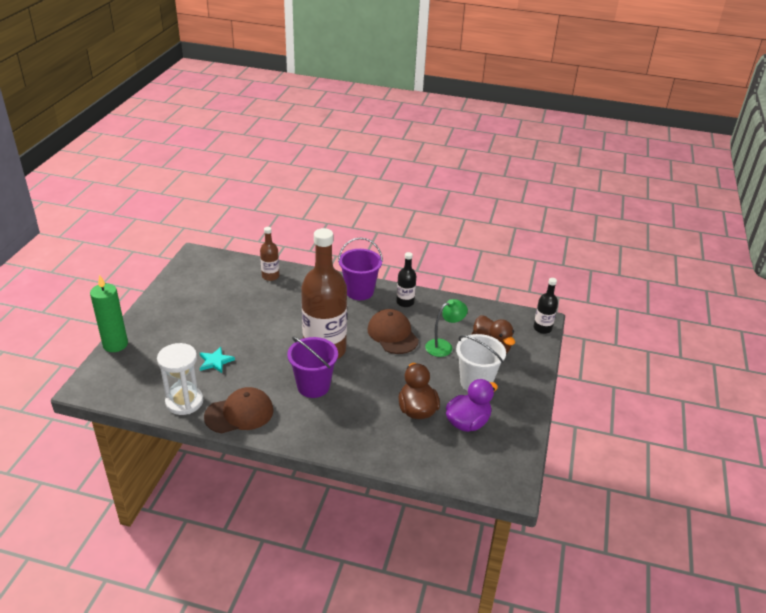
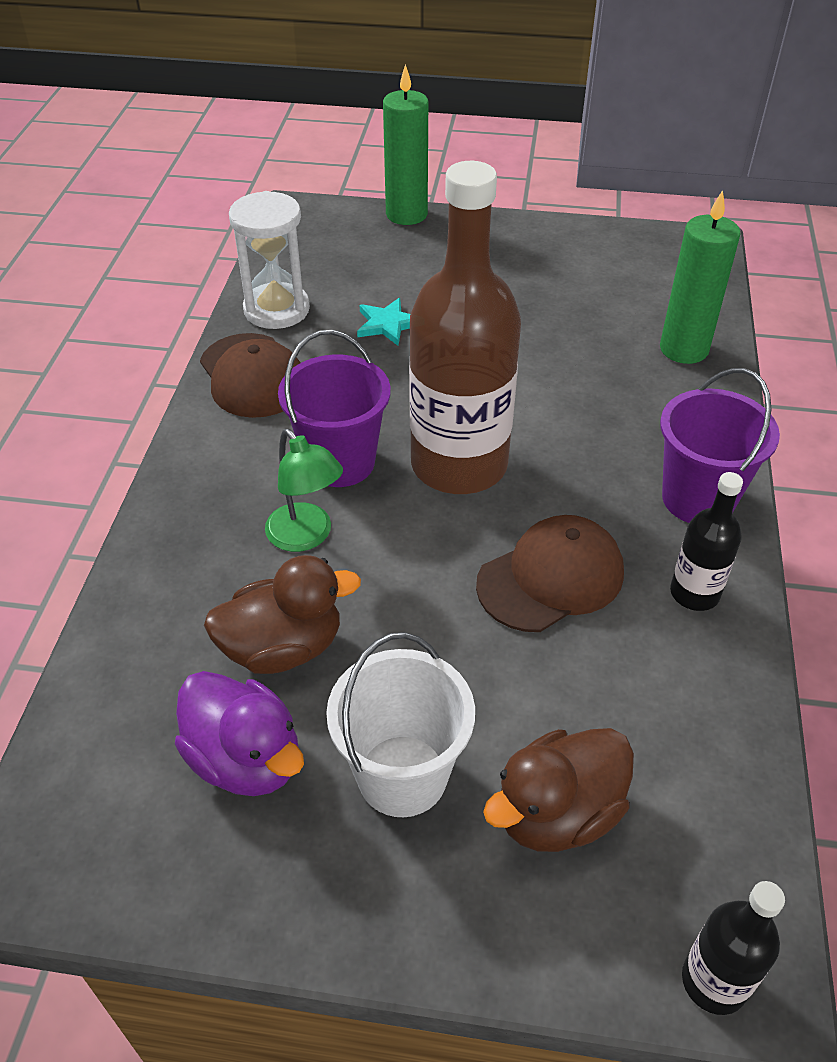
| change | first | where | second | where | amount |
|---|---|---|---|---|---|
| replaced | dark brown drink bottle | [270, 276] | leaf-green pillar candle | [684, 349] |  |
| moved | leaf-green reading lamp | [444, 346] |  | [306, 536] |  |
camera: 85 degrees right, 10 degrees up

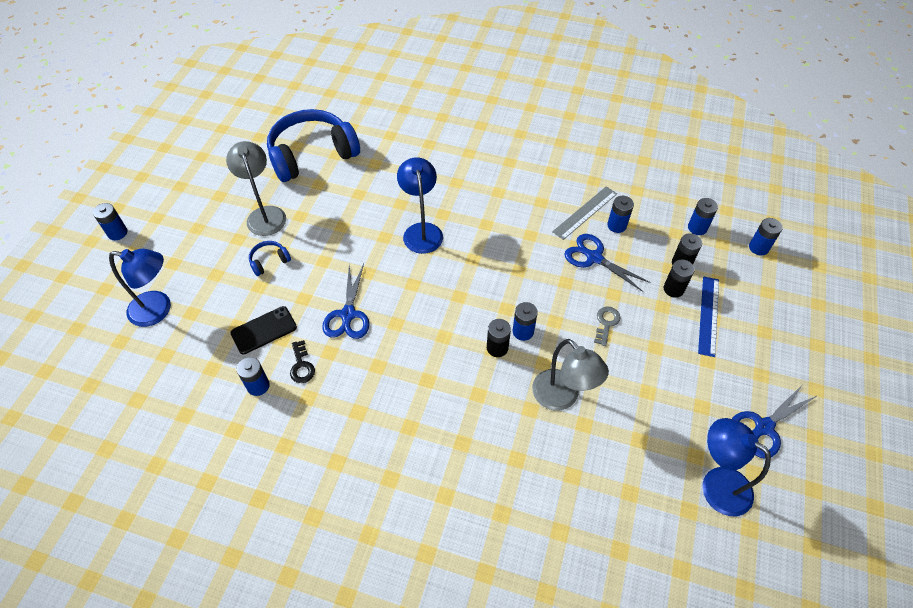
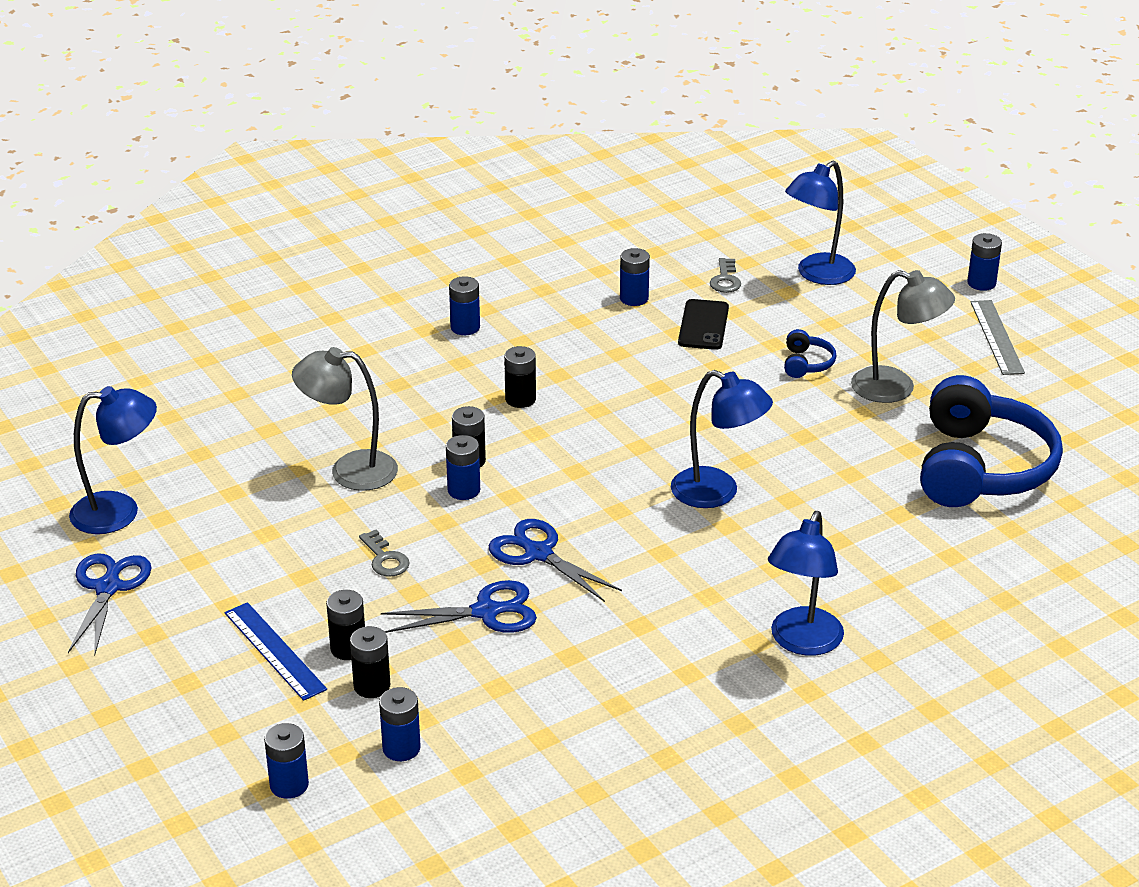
| change | first | where | second | where | amount |
|---|---|---|---|---|---|
| moved | grey measuring stick | [585, 212] |  | [997, 337] |  |
| moved | cobalt AA battery | [616, 225] |  | [465, 327] |  |
| moved | cobalt pair of scissors | [348, 315] |  | [538, 553] |  |
| removed | black latchkey | [301, 365] |  |  |  |
| added |  |  | grey latchkey | [725, 279] |  |
| added |  |  | black AA battery | [520, 399] |  |
| added |  |  | cobalt reading lamp | [802, 642] |  |
camera: 130 degrees right, 20 degrees down

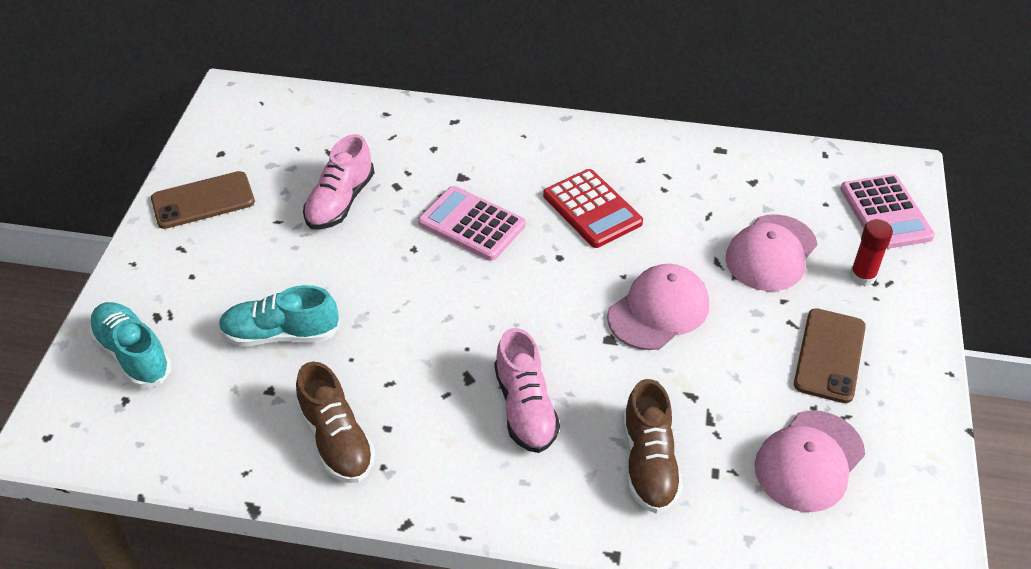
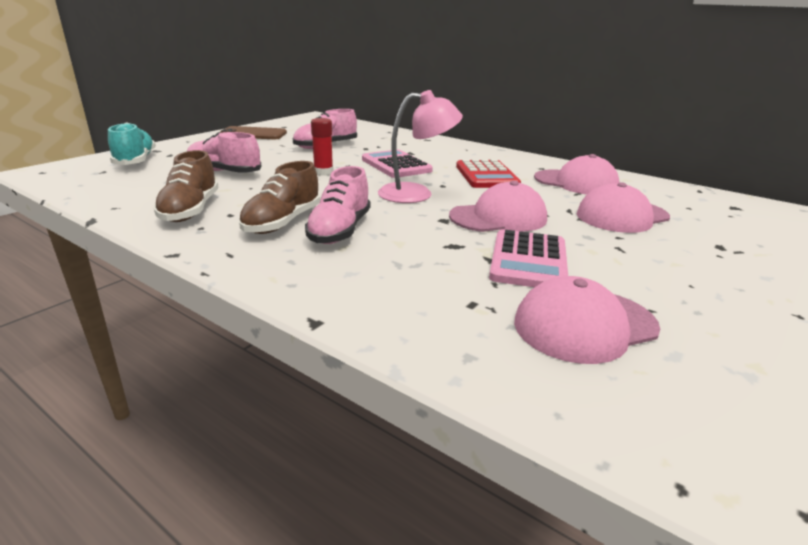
| change | first | where | second | where | amount |
|---|---|---|---|---|---|
| moved | pink pocket calculator | [885, 213] |  | [528, 261] |  |
| moved | scarlet glue stick | [862, 276] |  | [323, 172] |  |
| recoloured | turquoise shoe | [281, 334] | pink shoe | [224, 172] |  |
| removed | dark brown mobile phone | [829, 355] |  |  |  |
| moved | dark brown shoe | [649, 463] |  | [282, 222] |  |
| added |  |  | pink reading lamp | [416, 193] |  |
| added |  |  | pink cap | [576, 183] |  |
camera: 25 degrees right, 20 degrees down

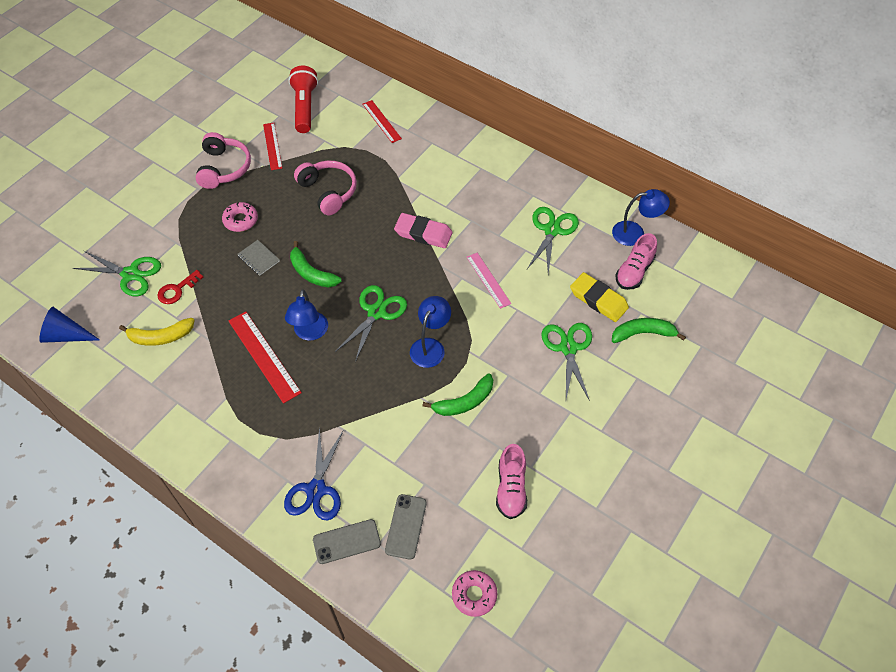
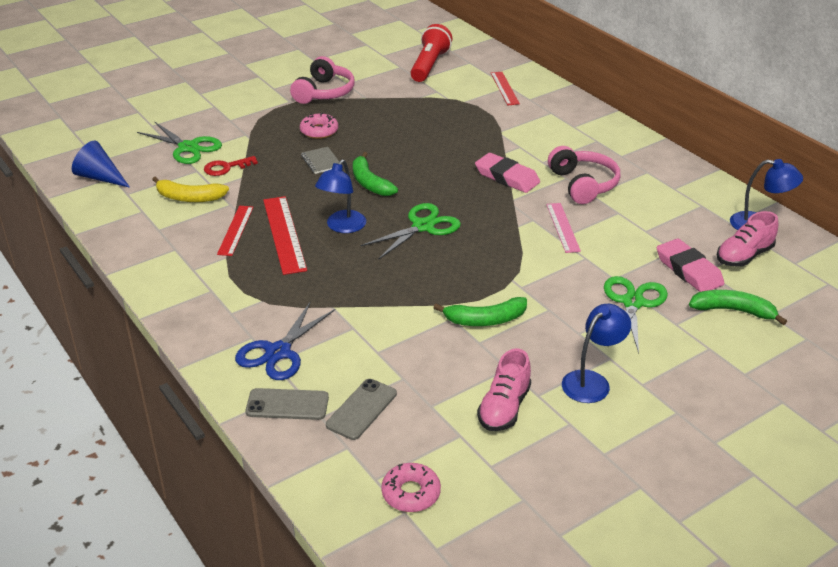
| change | first | where | second | where | amount |
|---|---|---|---|---|---|
| moved | scarlet measuring stick | [272, 146] |  | [235, 230] |  |
| moved | pink headphones | [328, 192] |  | [583, 184] |  |
| removed | leaf-green pair of scissors | [552, 230] |  |  |  |
| recoloured | yellow eraser | [598, 300] | pink eraser | [688, 270] |  |
| moved | cobalt reading lamp | [430, 346] |  | [592, 381] |  |
camera: 20 degrees right, 20 degrees down

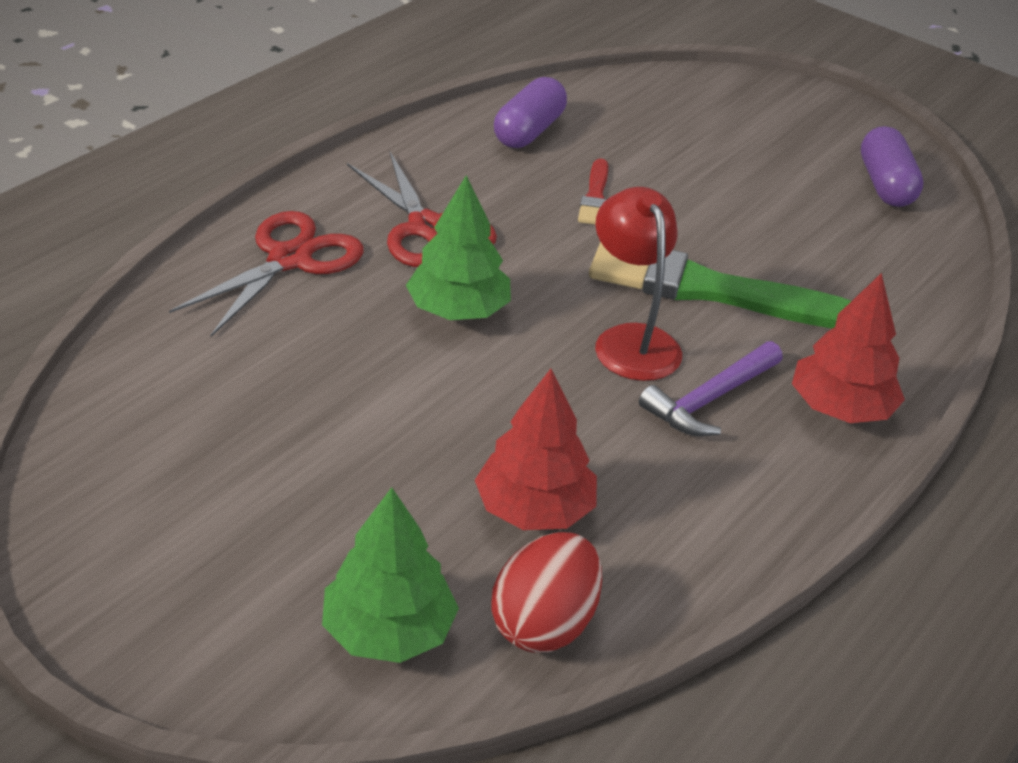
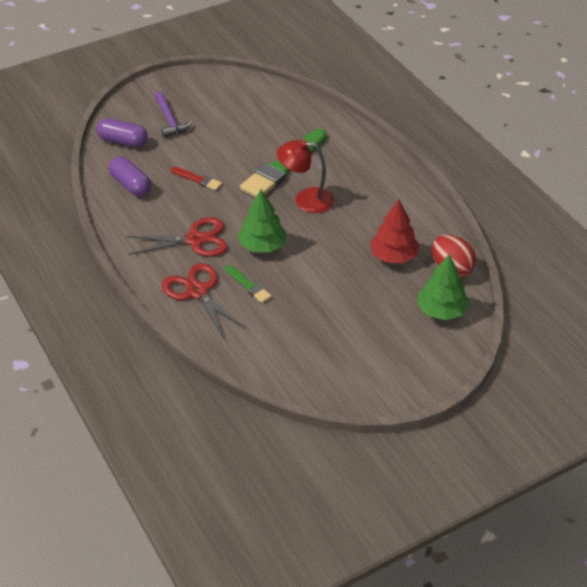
| change | first | where | second | where | amount |
|---|---|---|---|---|---|
| moved | royal purple capsule | [885, 185] |  | [123, 141] |  |
| removed | scarlet tree | [841, 408] |  |  |  |
| moved | royal purple hammer | [709, 400] |  | [170, 120] |  |
| added |  |  | leaf-green brush | [248, 285] |  |
camera: 65 degrees left, 5 degrees up

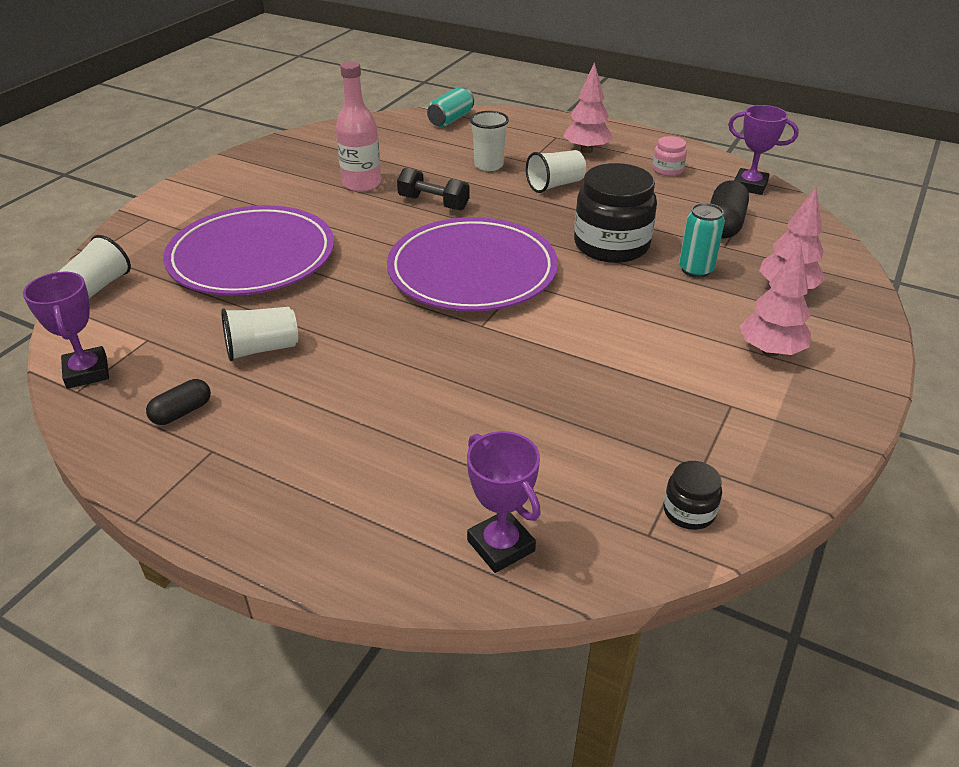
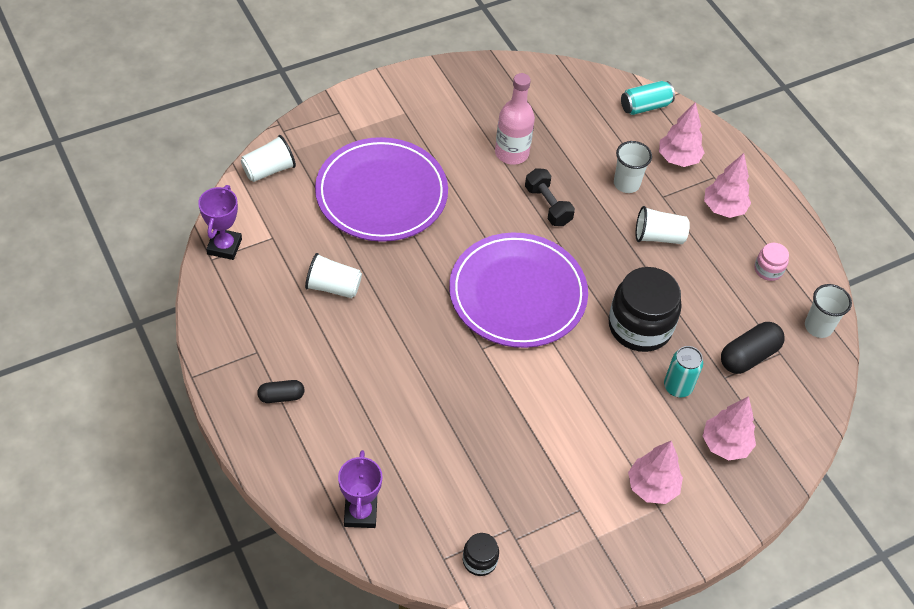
| change | first | where | second | where | amount |
|---|---|---|---|---|---|
| replaced | royal purple award cup | [750, 186] | white tumbler | [818, 327] |  |
| moved | black capsule | [182, 412] |  | [281, 396] |  |
| added |  |  | pink tree | [678, 159] |  |
camera: 30 degrees right, 15 degrees up

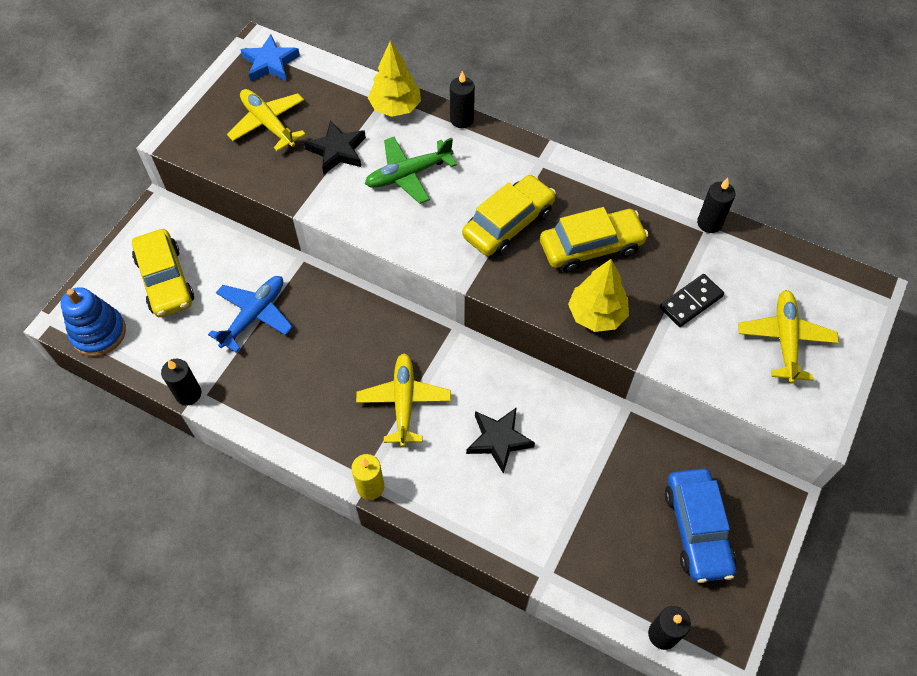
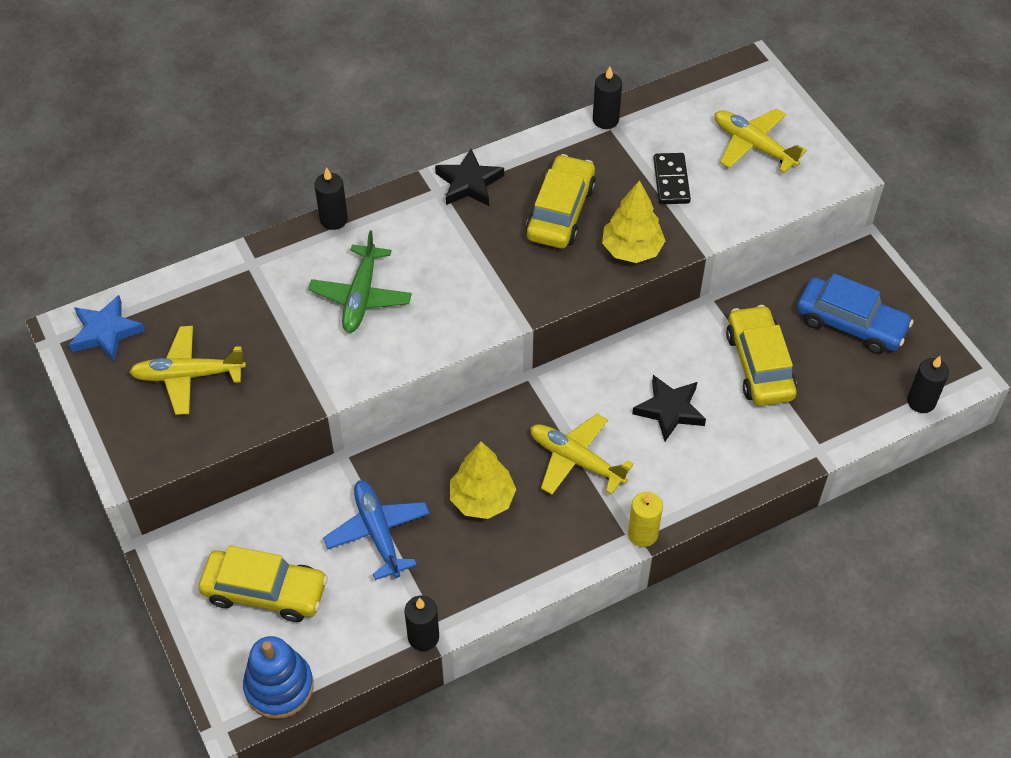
| change | first | where | second | where | amount |
|---|---|---|---|---|---|
| moved | yellow tree | [395, 107] |  | [482, 499] |  |
| moved | black star | [337, 151] |  | [469, 183] |  |
| moved | yellow car | [508, 224] |  | [759, 364] |  |
camera: 55 degrees left, 5 degrees down

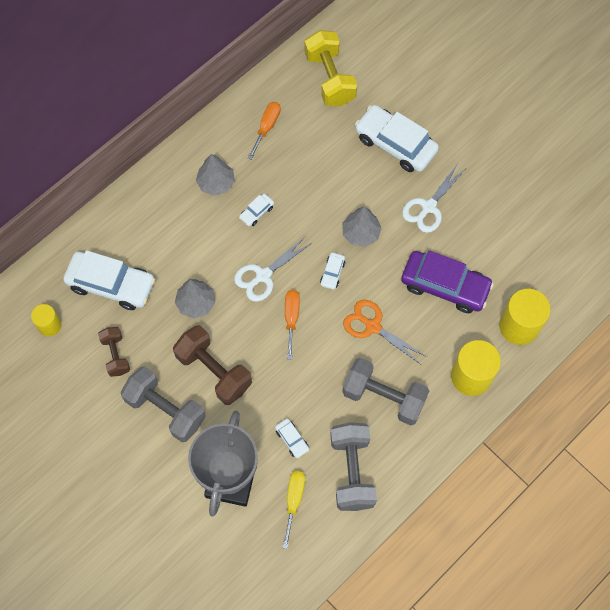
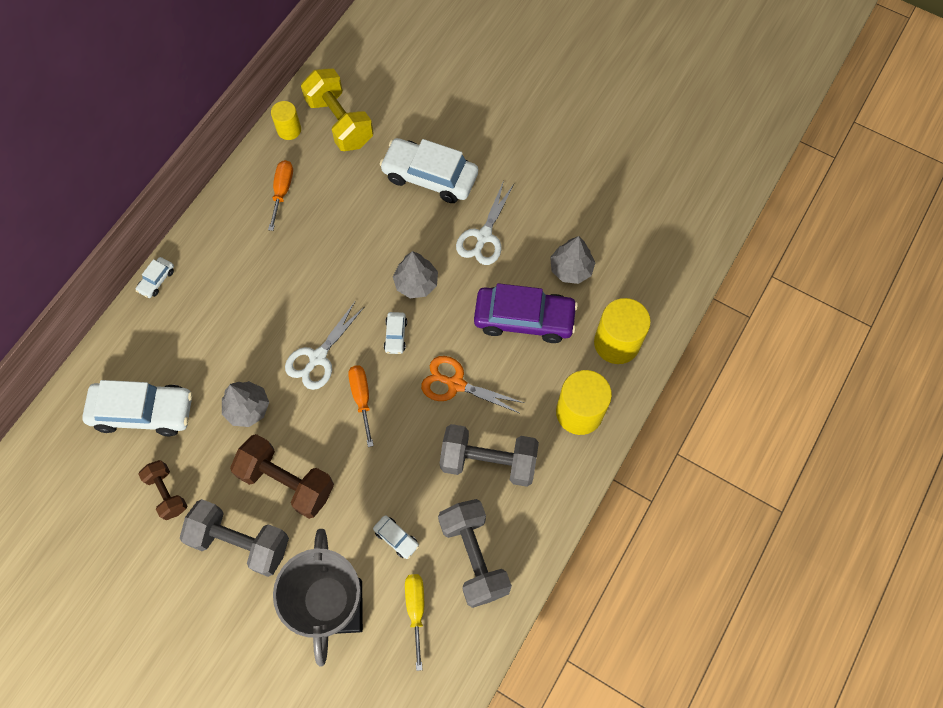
| change | first | where | second | where | amount |
|---|---|---|---|---|---|
| moved | grey tree | [216, 183] |  | [571, 269] |  |
| moved | white car | [256, 212] |  | [157, 280] |  |
| moved | yellow solid cylinder | [49, 325] |  | [289, 130] |  |
camera: 15 degrees left, 0 degrees up

